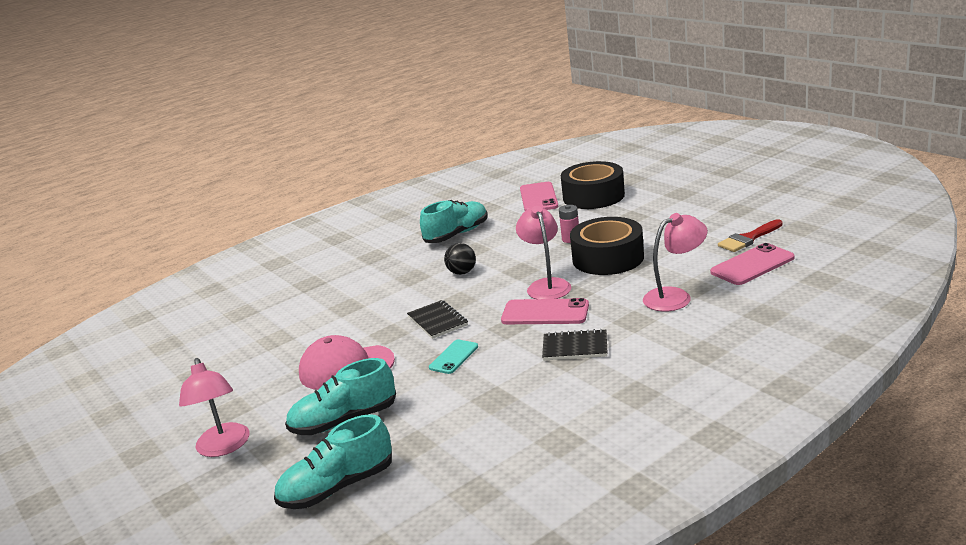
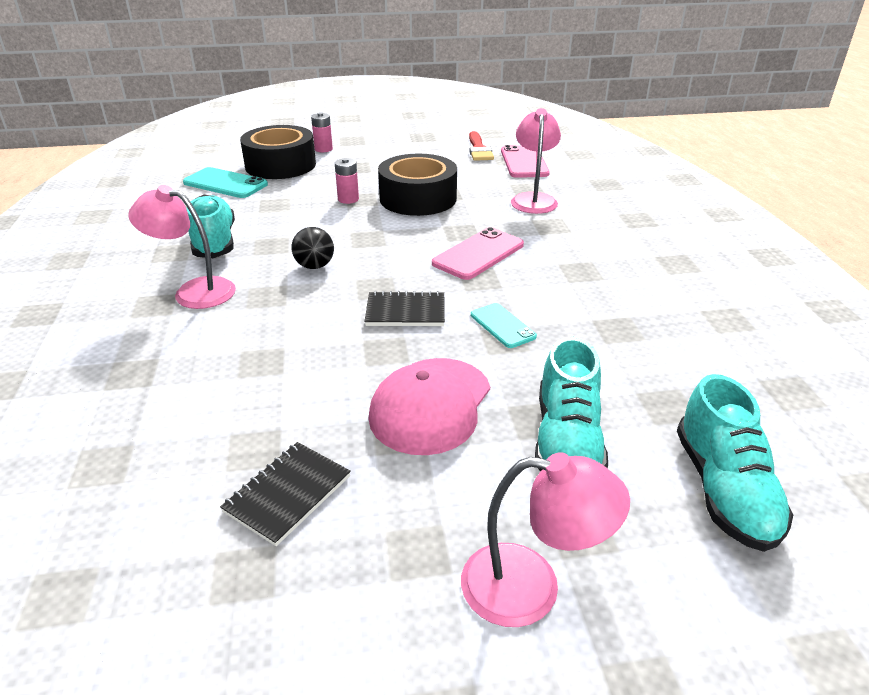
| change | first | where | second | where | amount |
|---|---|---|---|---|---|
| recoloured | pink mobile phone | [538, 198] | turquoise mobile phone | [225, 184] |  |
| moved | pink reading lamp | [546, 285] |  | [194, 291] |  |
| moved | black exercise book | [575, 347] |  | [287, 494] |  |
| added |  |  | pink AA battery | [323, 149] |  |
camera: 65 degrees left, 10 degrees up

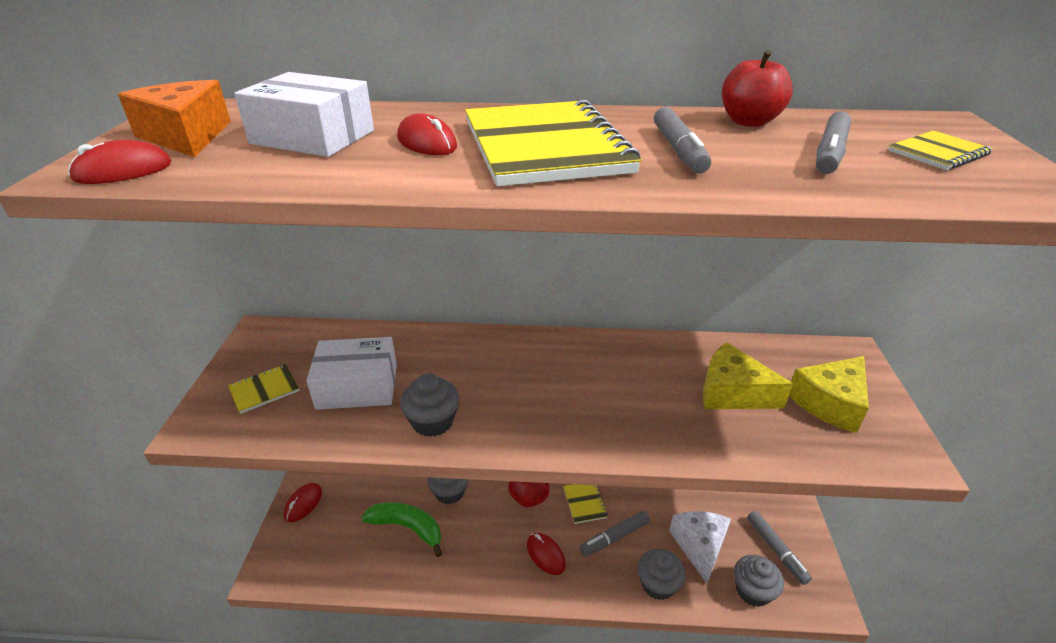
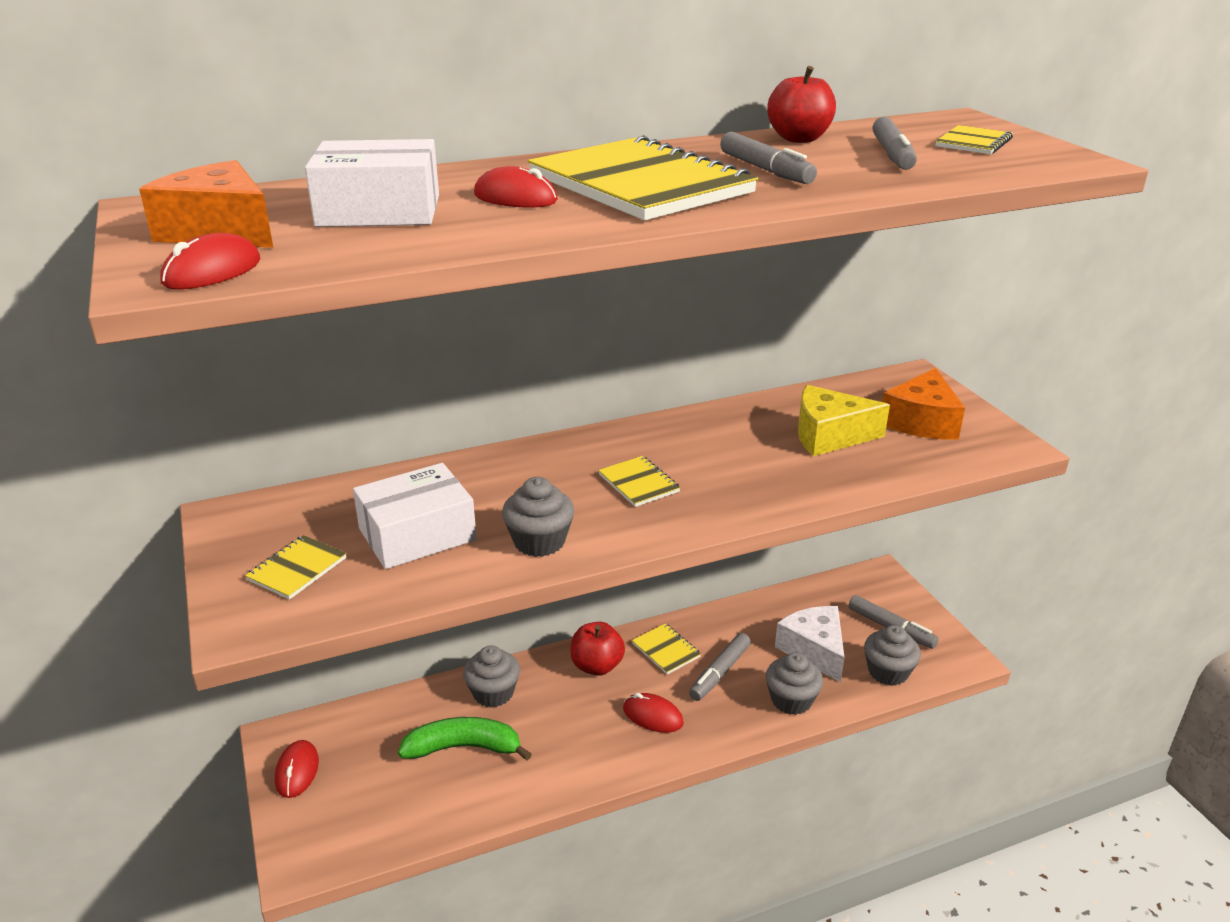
| change | first | where | second | where | amount |
|---|---|---|---|---|---|
| recoloured | yellow piece of cheese | [830, 403] | bright orange piece of cheese | [921, 422] |  |
| added |  |  | yellow exercise book | [639, 483] |  |
camera: 25 degrees left, 5 degrees down

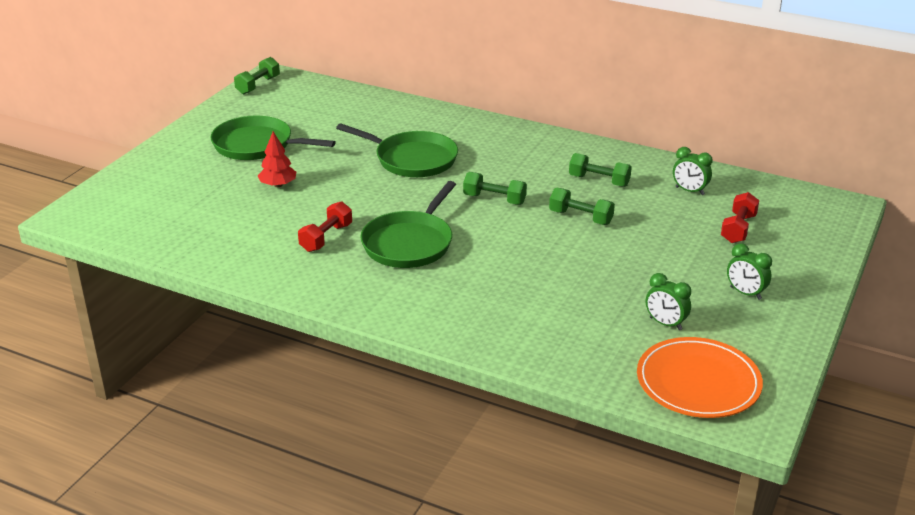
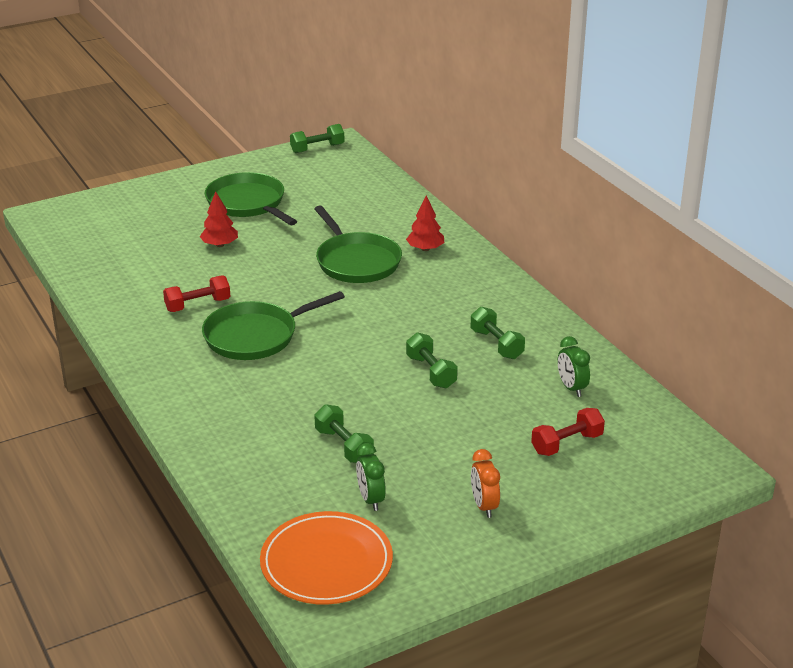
| change | first | where | second | where | amount |
|---|---|---|---|---|---|
| moved | leaf-green hand weight | [494, 199] |  | [344, 446] |  |
| recoloured | leaf-green alarm clock | [745, 293] | bright orange alarm clock | [484, 506] |  |
| added |  |  | scarlet tree | [425, 249] |  |
camera: 35 degrees right, 0 degrees up

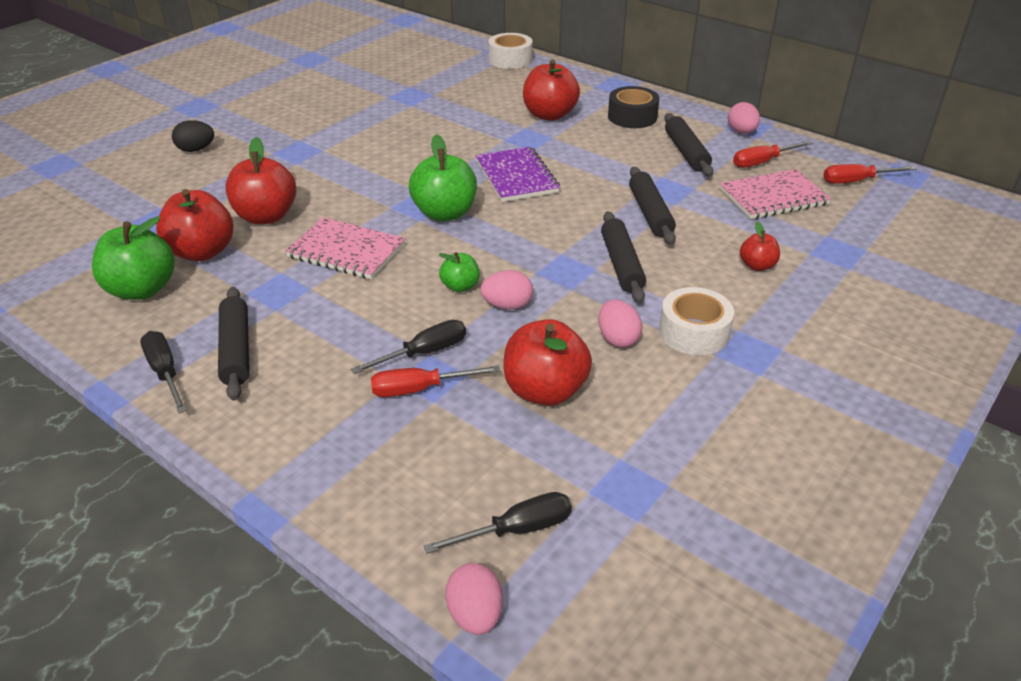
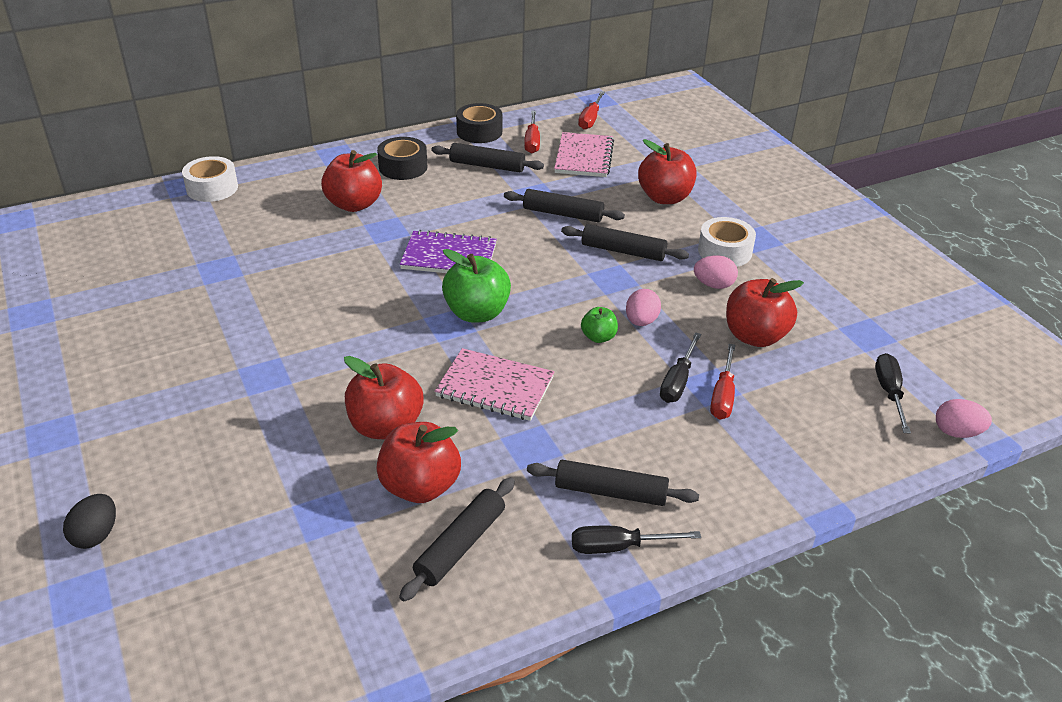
| change | first | where | second | where | amount |
|---|---|---|---|---|---|
| replaced | pink egg shape | [741, 132] | black roll of tape | [479, 132] |  |
| moved | black egg shape | [196, 150] |  | [96, 535] |  |
| replaced | leaf-green apple | [142, 289] | black dough roller | [460, 545] |  |
| turned | pink exercise book | [346, 251] |  | [495, 387] | 60 degrees clockwise |
| resized | scarlet apple | [757, 266] |  | [664, 198] | x1.88 |
| turned | black screwdriver | [424, 353] |  | [678, 381] | 150 degrees counterclockwise |
camera: 65 degrees left, 0 degrees up

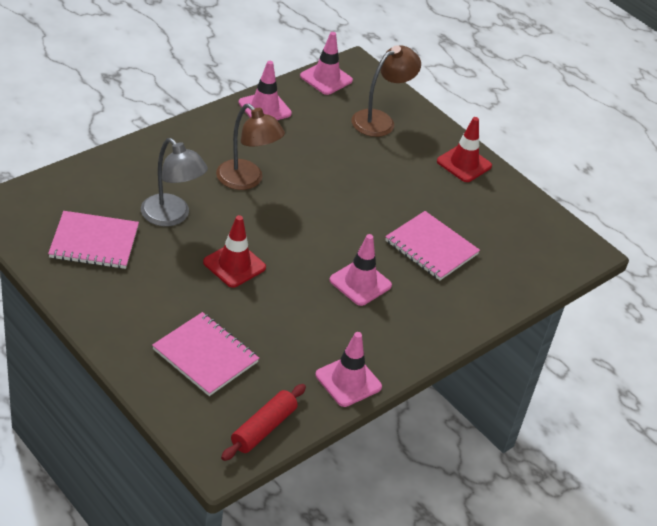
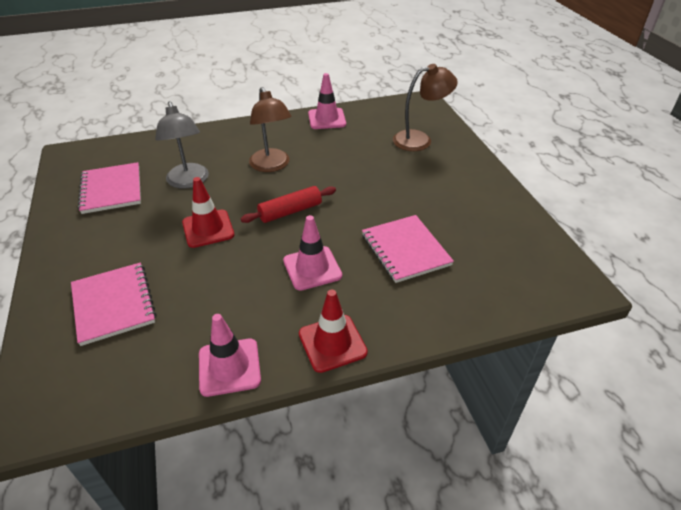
| change | first | where | second | where | amount |
|---|---|---|---|---|---|
| removed | pink road cone | [326, 78] |  |  |  |
| moved | scarlet road cone | [464, 164] |  | [332, 343] |  |
| turned | pink exercise book | [94, 242] |  | [112, 189] | 45 degrees clockwise |
| moved | scarlet dough roller | [263, 428] |  | [290, 211] |  |
camera: 30 degrees right, 0 degrees up

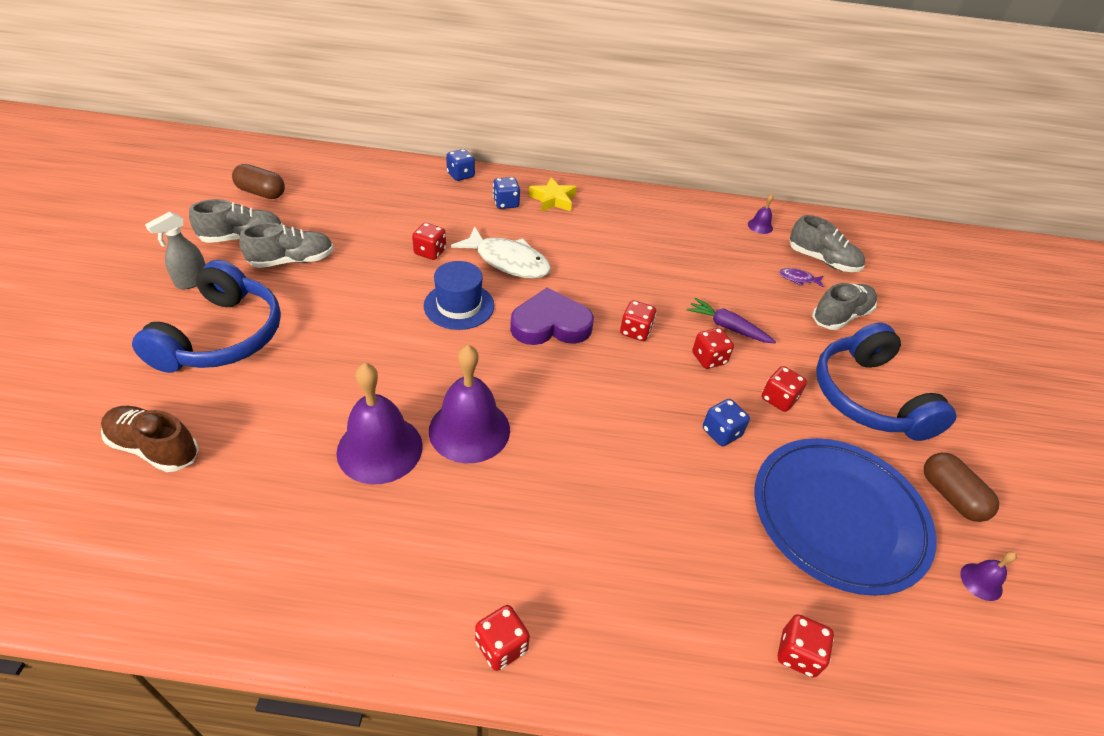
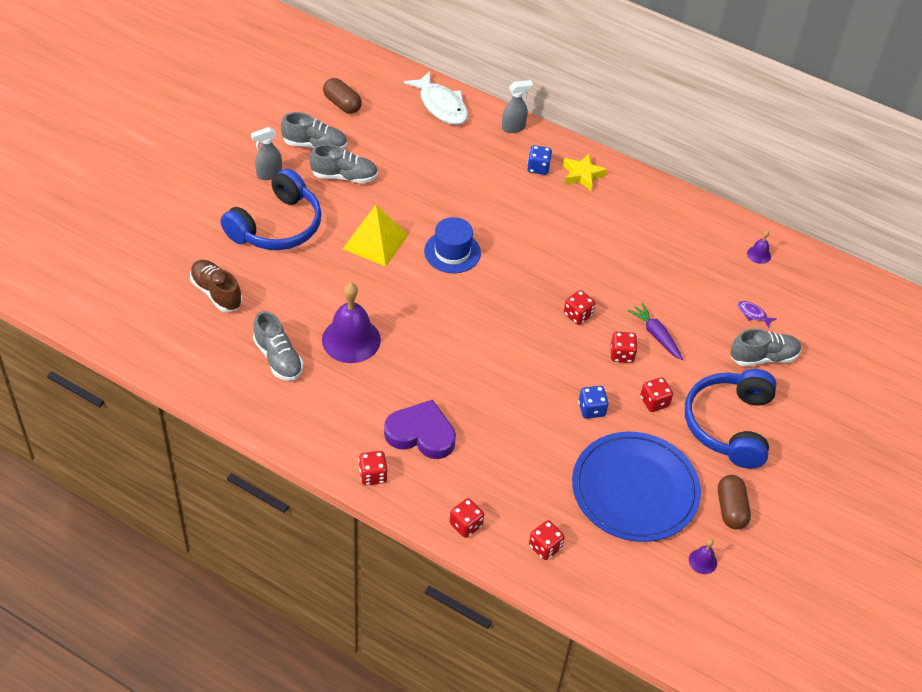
| change | first | where | second | where | amount |
|---|---|---|---|---|---|
| replaced | cobalt dice | [460, 175] | grey sprayer | [513, 127] |  |
| moved | grey shoe | [822, 260] |  | [278, 358] |  |
| moved | scarlet dice | [430, 252] |  | [466, 525] |  |
| moved | white fish | [508, 261] |  | [441, 105] |  |
| moved | royal purple heart shape | [550, 324] |  | [421, 434] |  |
| removed | royal purple school bell | [469, 430] |  |  |  |
| added |  |  | yellow solid pyramid | [375, 241] |  |
camera: 25 degrees right, 5 degrees up

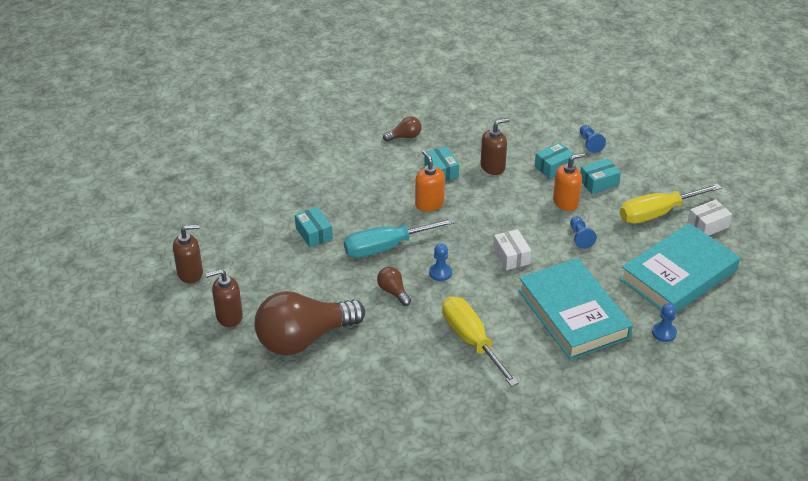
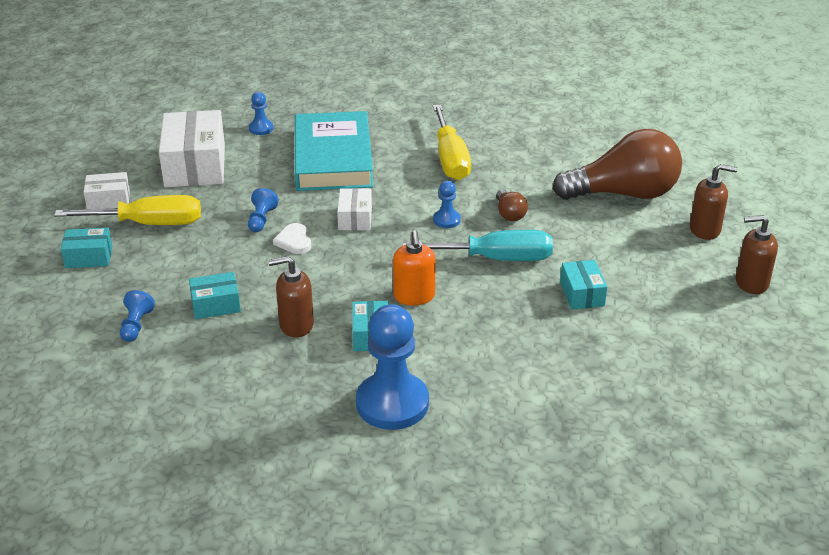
| change | first | where | second | where | amount |
|---|---|---|---|---|---|
| replaced | dark brown bulb | [404, 137] | cobalt game pawn | [392, 403] |  |
| removed | bright orange soap pump | [565, 202] |  |  |  |
| moved | turquoise package | [599, 183] |  | [89, 257] |  |
| replaced | turquoise hardcover | [678, 275] | white package | [195, 166] |  |
| added |  |  | white heart shape | [294, 241] |  |
camera: 160 degrees left, 5 degrees down

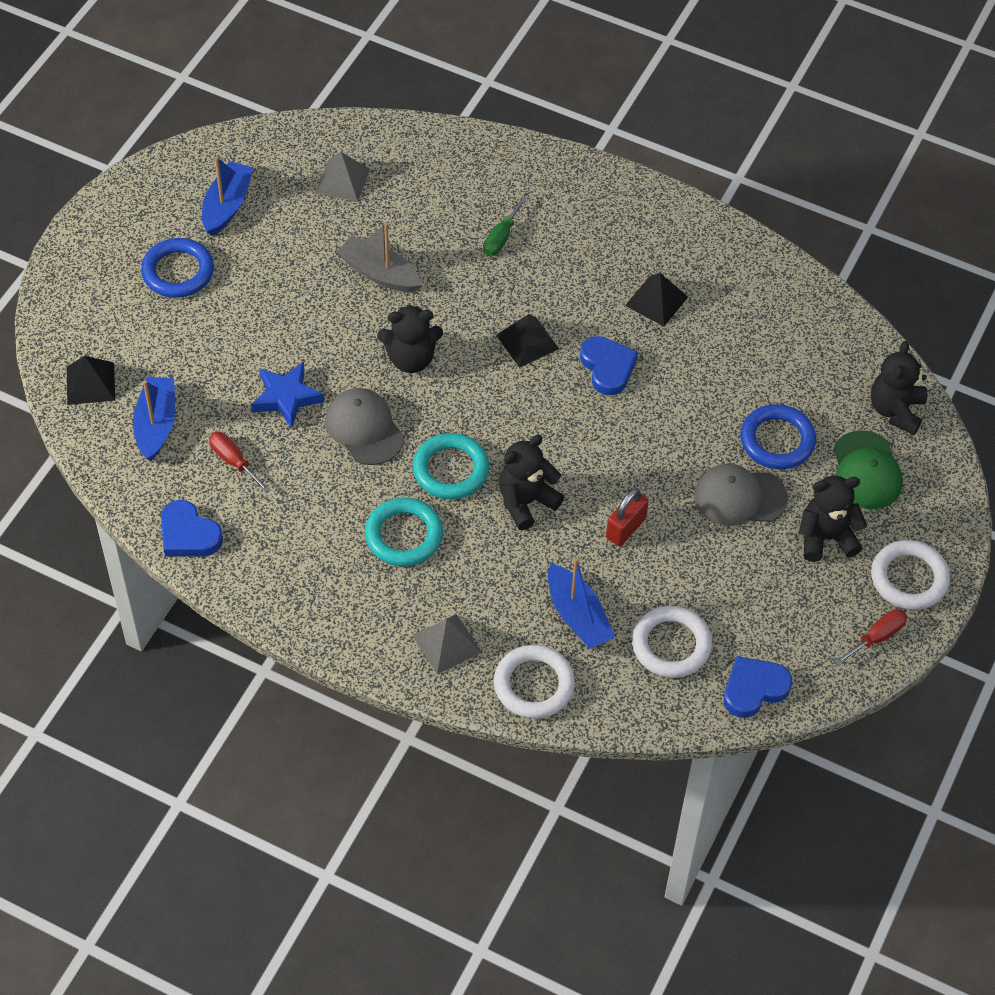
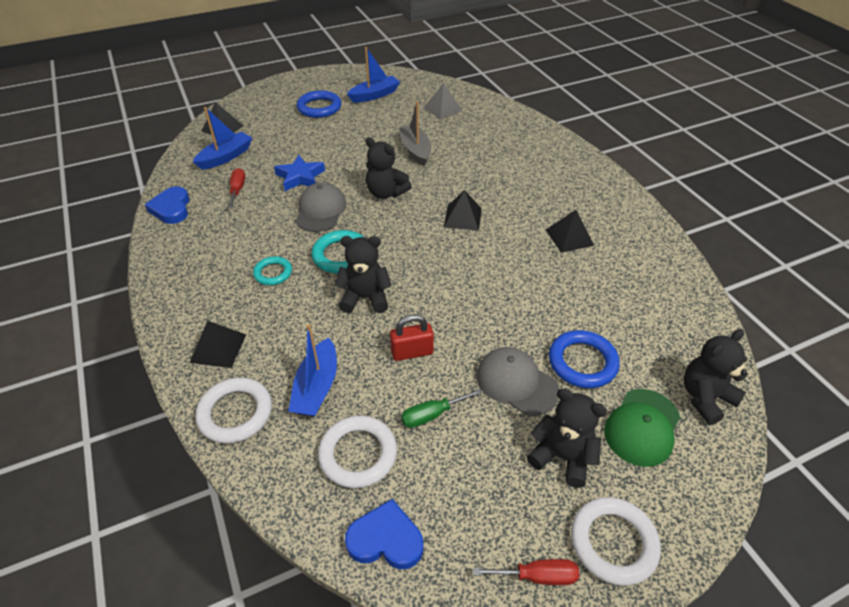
| change | first | where | second | where | amount |
|---|---|---|---|---|---|
| moved | leaf-green screwdriver | [501, 238] |  | [432, 415] |  |
| removed | cobalt heart shape | [607, 367] |  |  |  |
| resized | turquoise hoop | [404, 535] |  | [273, 273] | x0.63 |
| recoloured | grey solid pyramid | [446, 643] | black solid pyramid | [218, 348] |  |
camera: 40 degrees right, 10 degrees down

